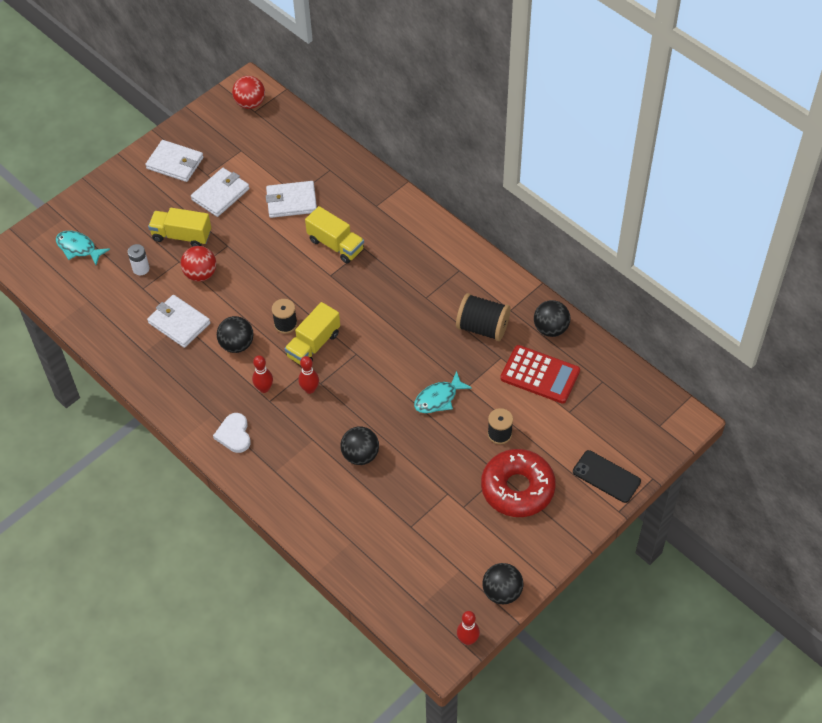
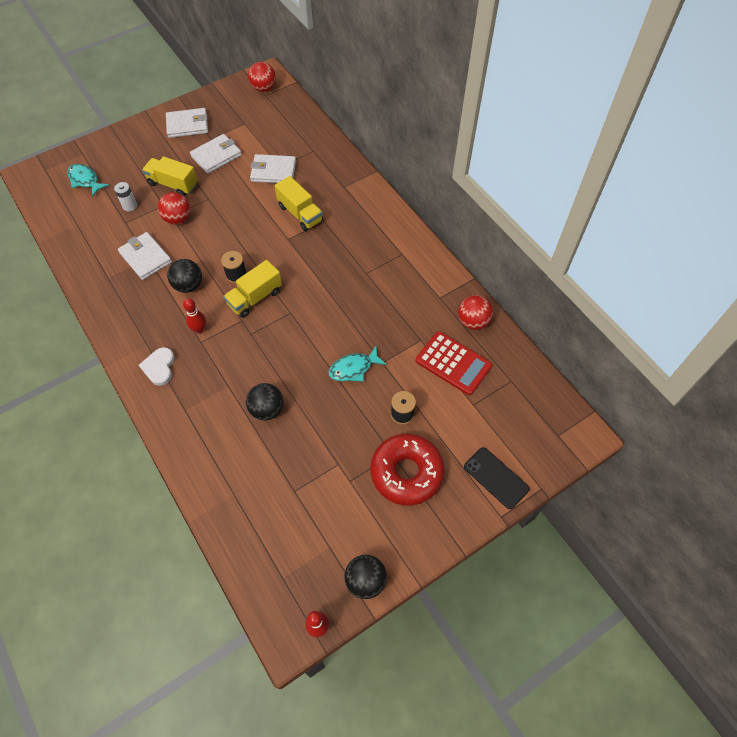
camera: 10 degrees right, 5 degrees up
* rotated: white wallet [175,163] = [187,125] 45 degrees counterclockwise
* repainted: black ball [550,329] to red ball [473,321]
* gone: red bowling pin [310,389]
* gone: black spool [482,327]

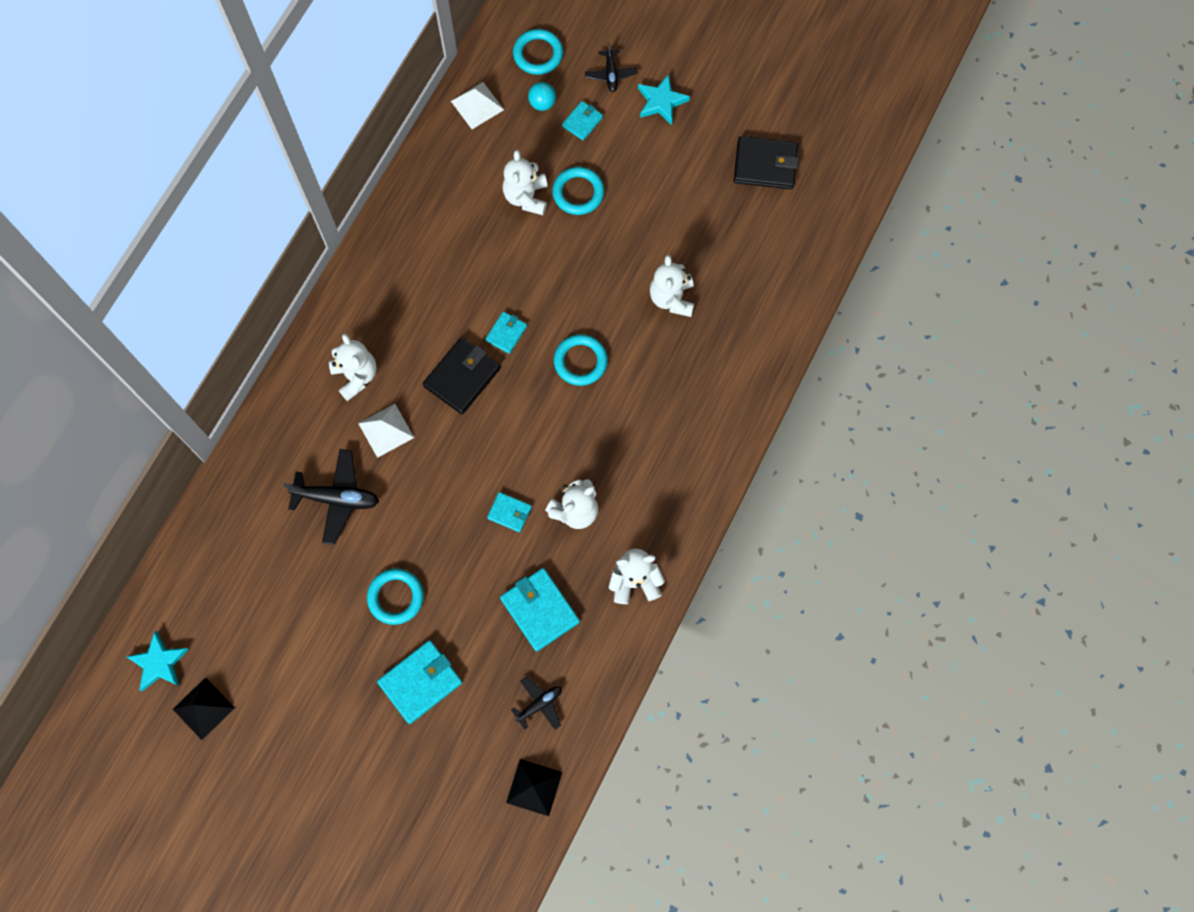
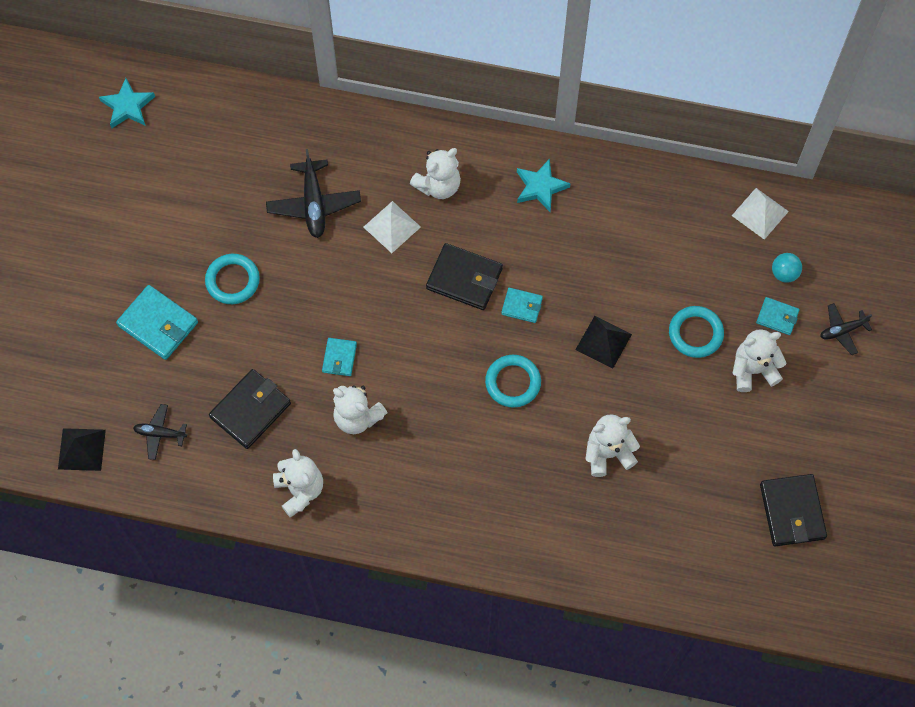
camera: 75 degrees right, 5 degrees down
* rotated: black plane [539,704] = [160,434] 150 degrees clockwise
* repainted: turquoise wallet [539,610] to black wallet [250,410]
* shifted: turquoise star [661,102] to [540,187]
* shifted: black pyramid [203,708] to [603,342]
* shifted: white teddy bear [526,197] to [753,370]
* gone: turquoise ring [538,54]

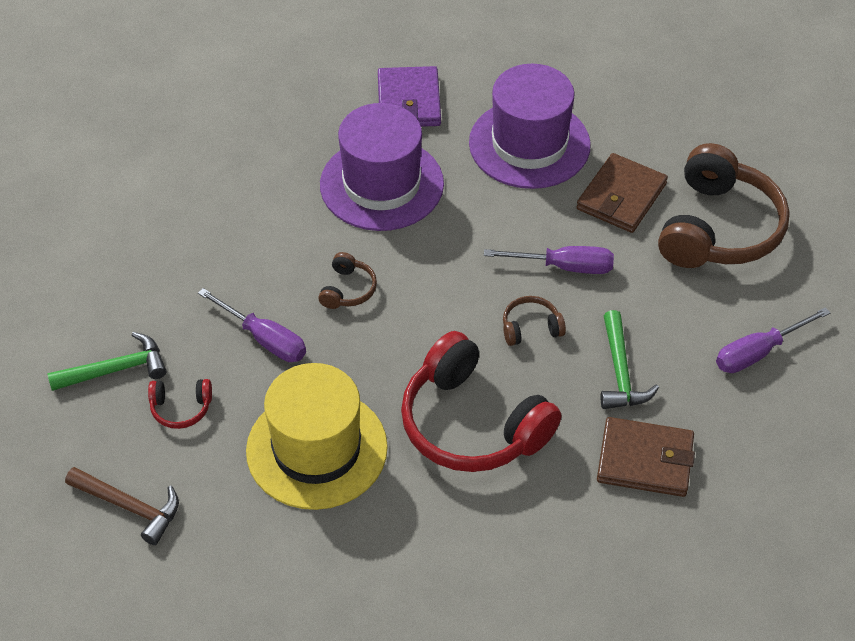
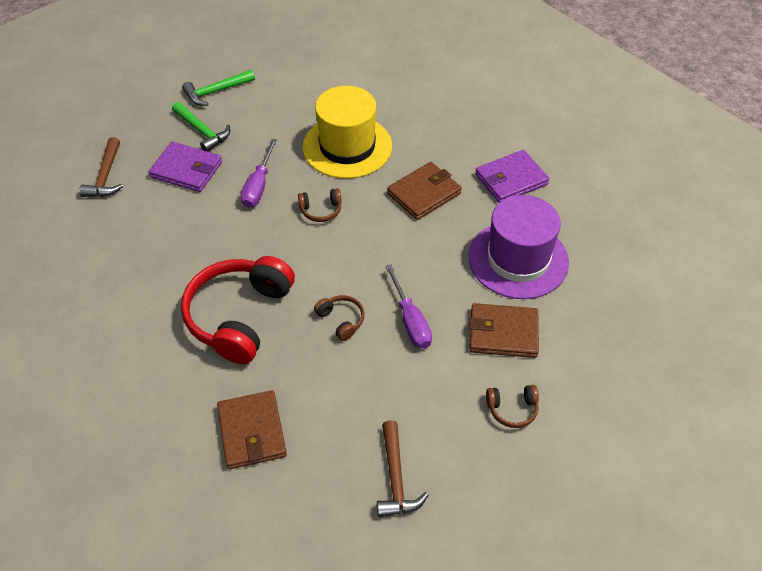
camera: 65 degrees right, 0 degrees up
* swapped: red headphones [181,408] to purple wallet [186,170]
* shifted: green hammer [620,372] to [216,92]
* shifted: yellow hat [317,449] to [347,147]
* swapped: purple screwdriver [758,352] to brown hammer [396,478]
* swapped: purple hat [381,184] to brown wallet [424,193]
* scaled: brown headphones [719,228] = [512,409] x0.43

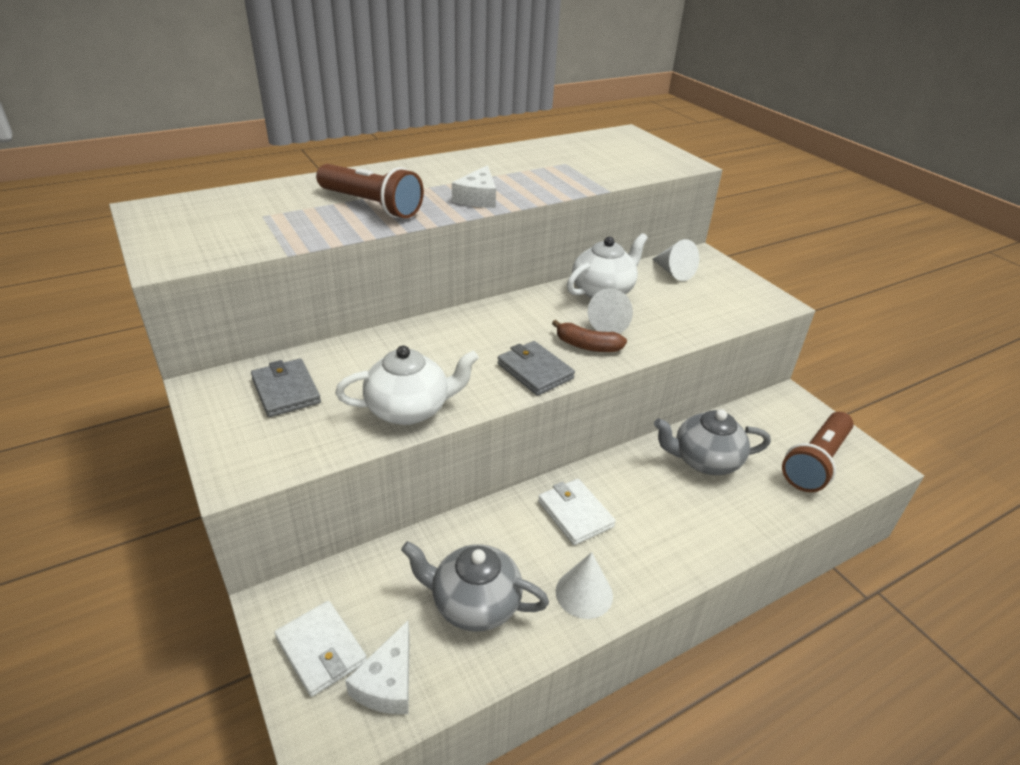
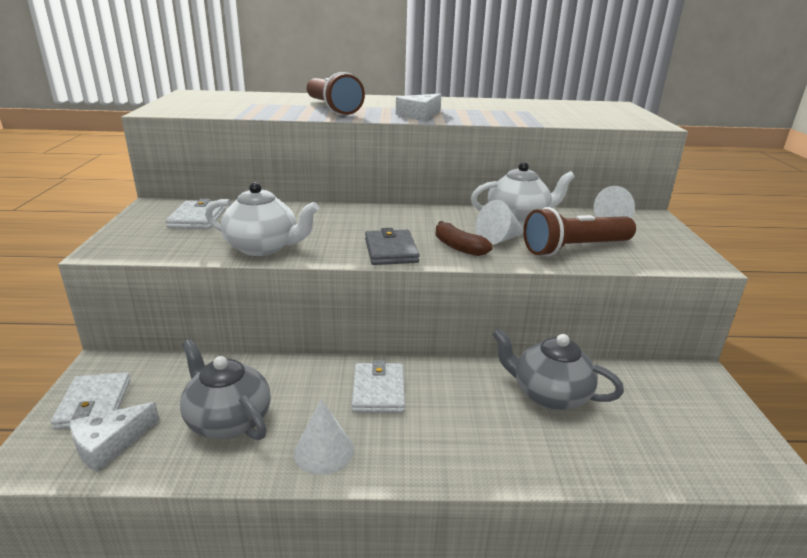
camera: 30 degrees right, 10 degrees down
* repainted: grey wallet [286,391] to white wallet [197,218]
* shifted: brown flashlight [815,462] to [574,248]

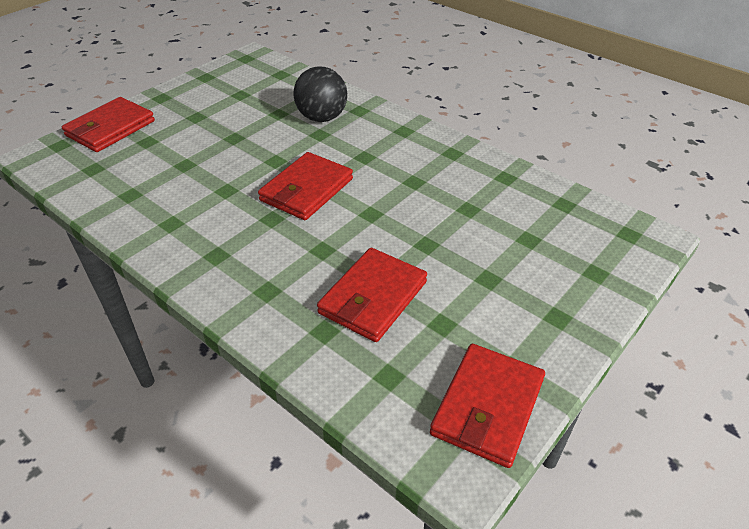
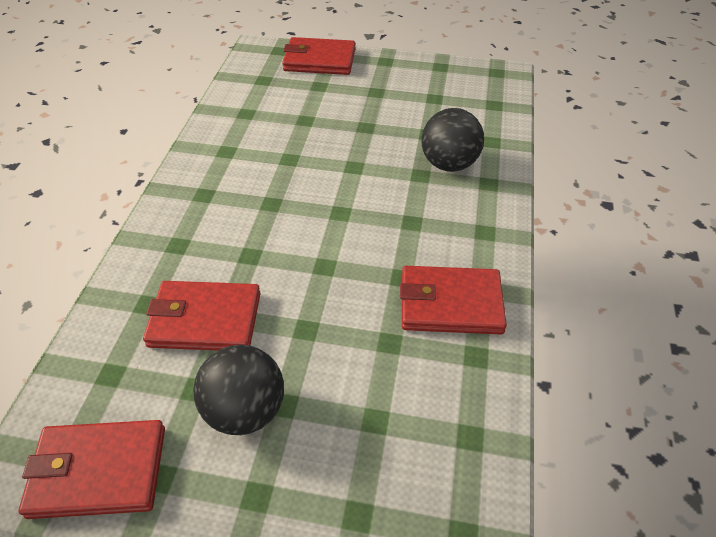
camera: 60 degrees right, 5 degrees up
* new: black ball [245,410]
* shifted: red wallet [306,190] to [450,303]

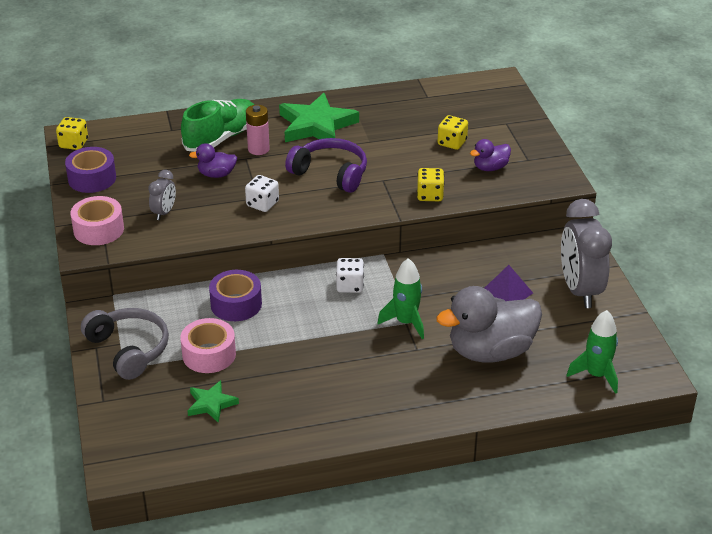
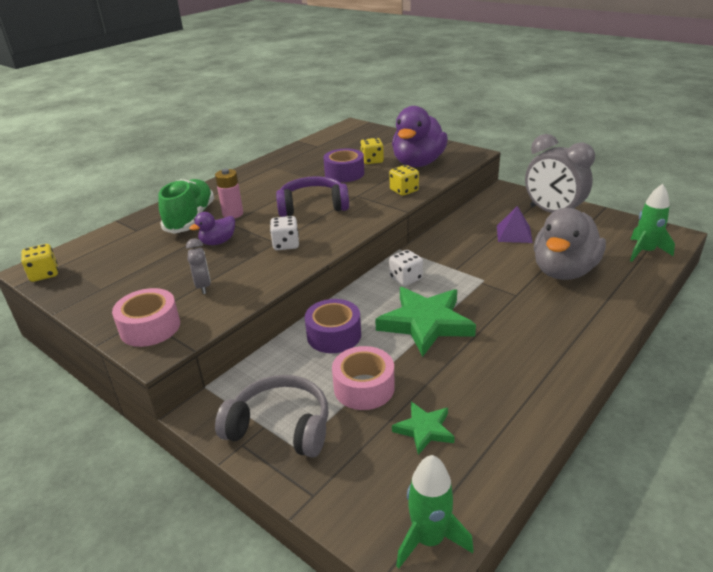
camera: 35 degrees left, 5 degrees down
* shifted: purple tape [92,178] to [344,173]
* shifted: green star [316,125] to [425,323]
* scaled: purple duck [490,168] = [418,163] x2.10
* shifted: green rocket [406,322] to [429,539]

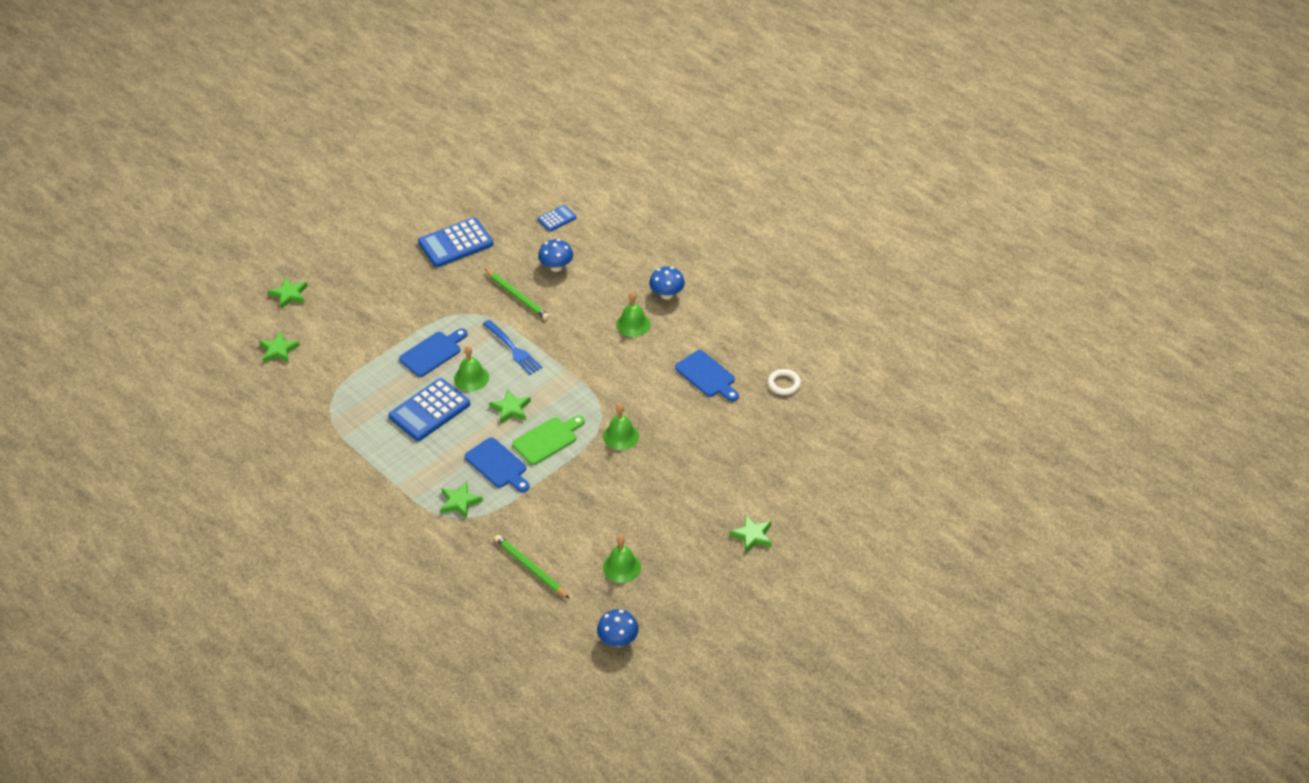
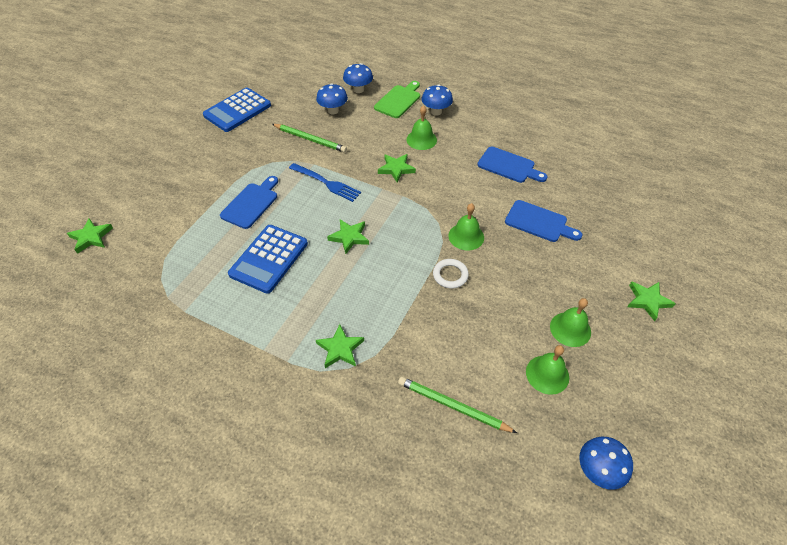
camera: 20 degrees left, 5 degrees up
* new: blue mushroom [358,90]
* shifted: green cutting board [547,440] to [399,100]
* shifted: green star [289,295] to [396,169]
* shifted: white ring [784,384] to [450,275]
* shifted: blue cutting board [498,465] to [539,222]
* shifted: green bell [471,378] to [570,329]
* gone: blue calculator [557,218]

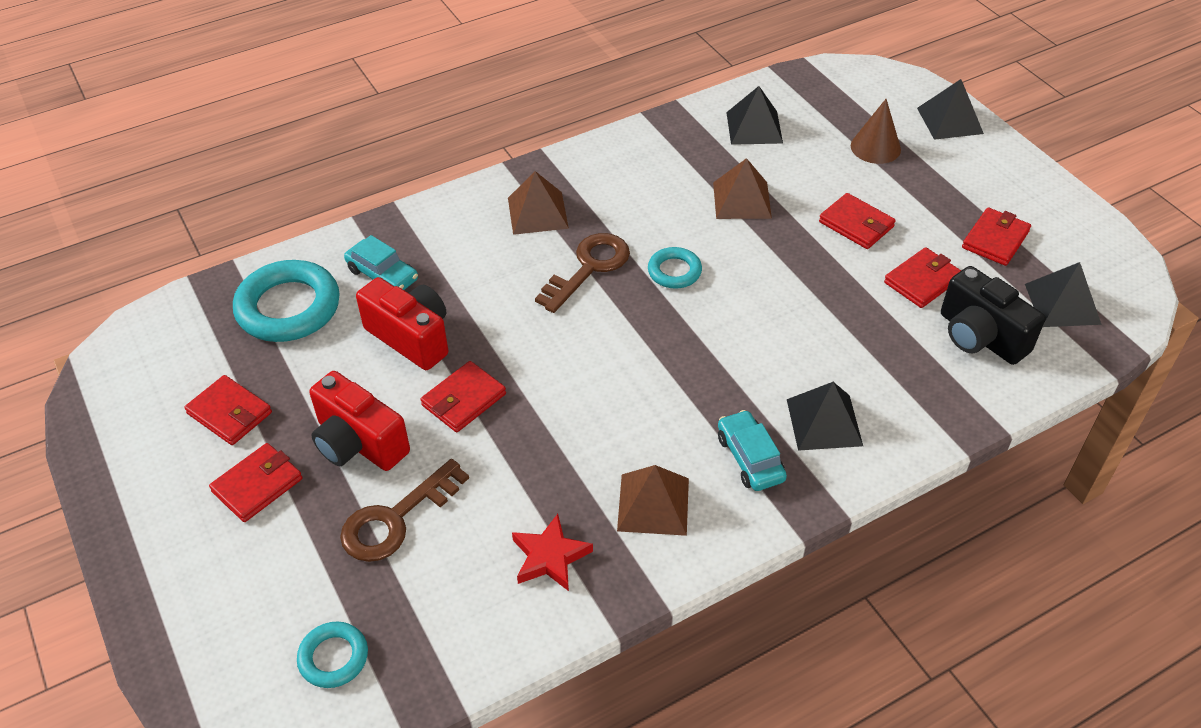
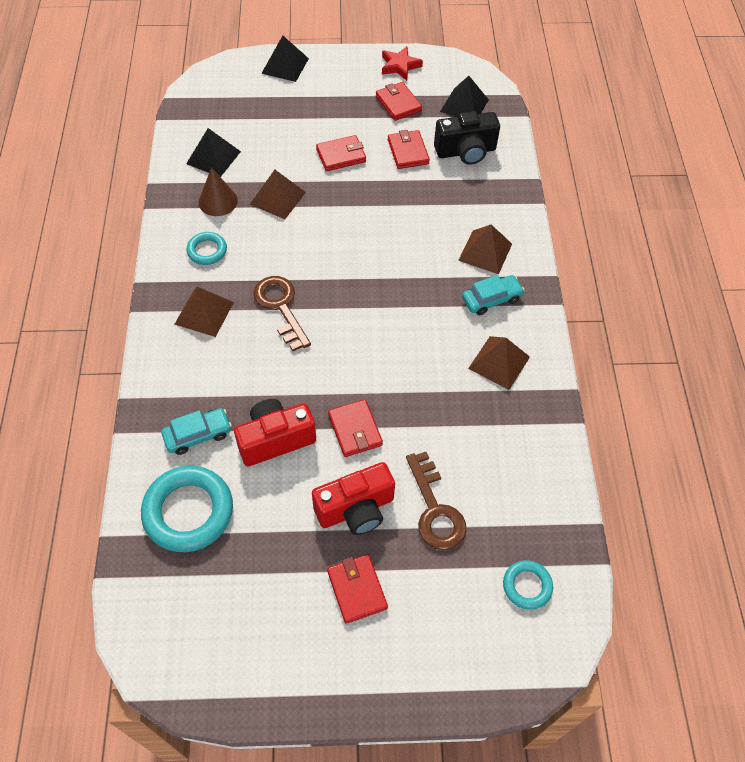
camera: 65 degrees left, 10 degrees up
* shifted: turquoise ring [674,271] to [207,251]
* shifted: brown cone [875,147] to [218,201]
* shifted: red star [550,557] to [400,66]
* repainted: black pyramid [824,422] to brown pyramid [485,252]
* rotated: turquoise car [750,458] = [491,299] 150 degrees clockwise
* gone: red wallet [230,413]

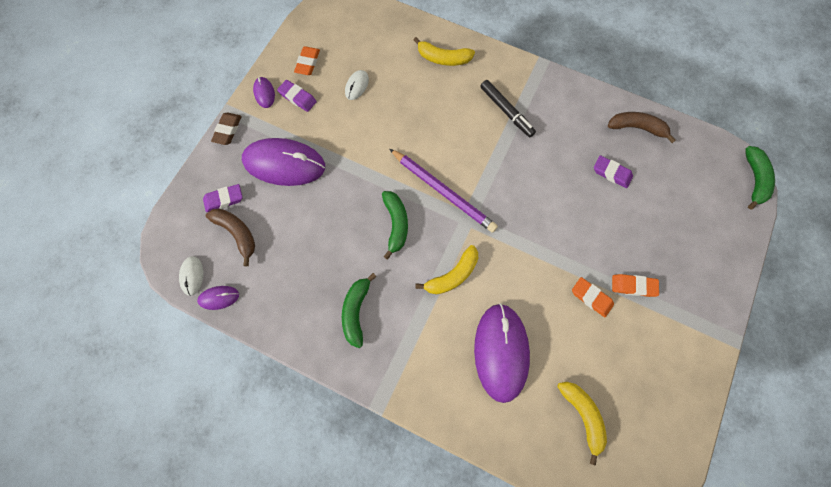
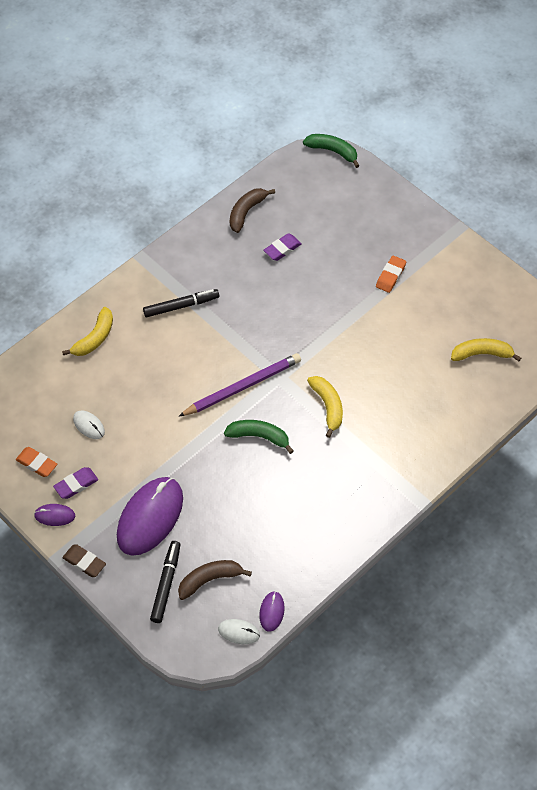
camera: 70 degrees left, 15 degrees down
* swapped: purple eraser [224,199] to black marker [166,584]
* gone: green banana [356,311]
* gone: purple mouse [501,352]
* gone: orange eraser [591,297]

